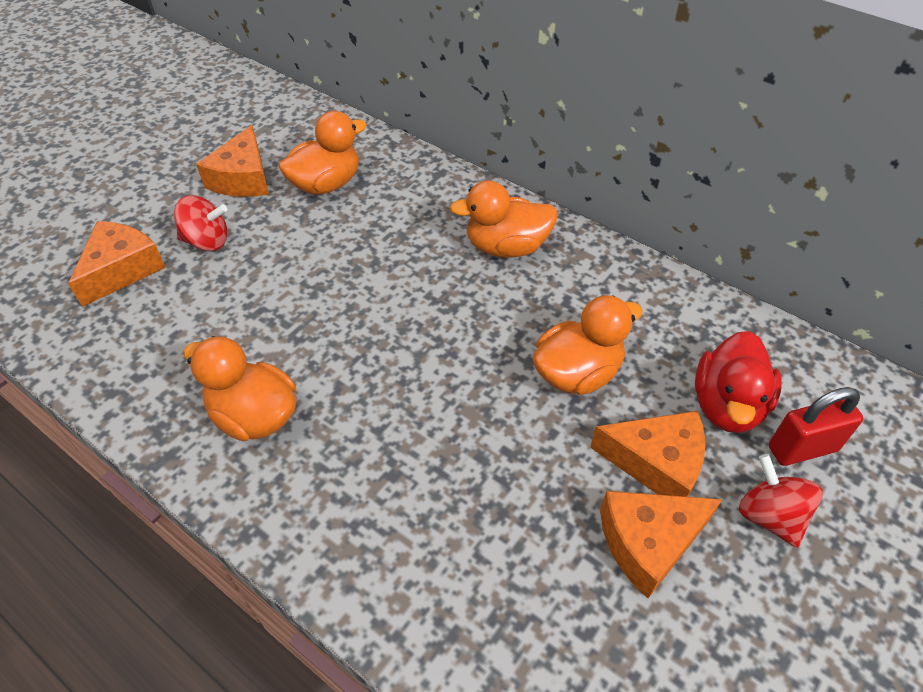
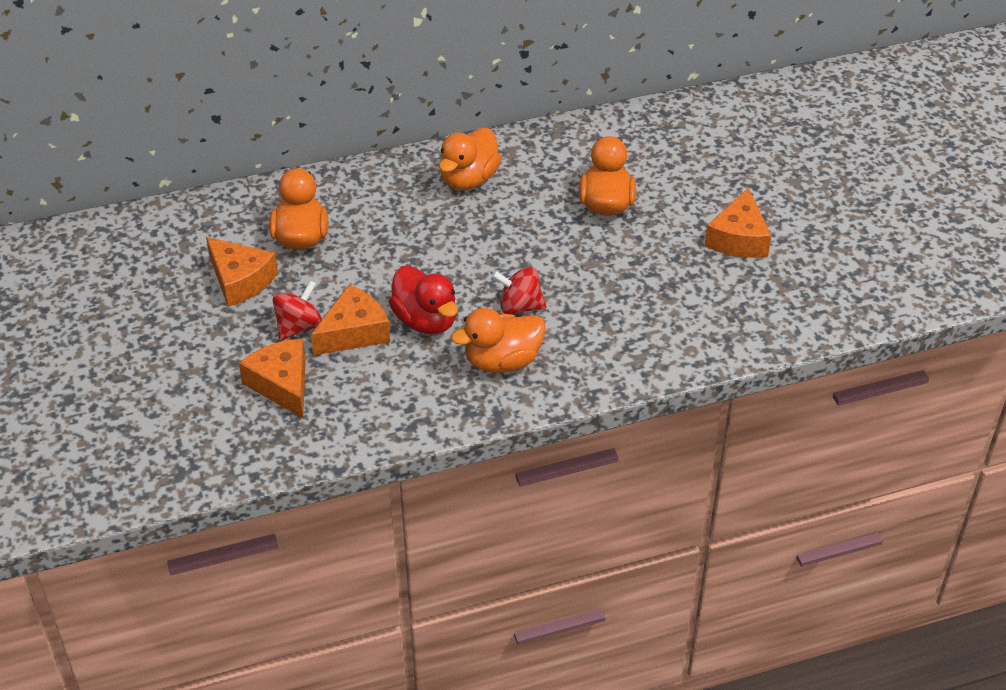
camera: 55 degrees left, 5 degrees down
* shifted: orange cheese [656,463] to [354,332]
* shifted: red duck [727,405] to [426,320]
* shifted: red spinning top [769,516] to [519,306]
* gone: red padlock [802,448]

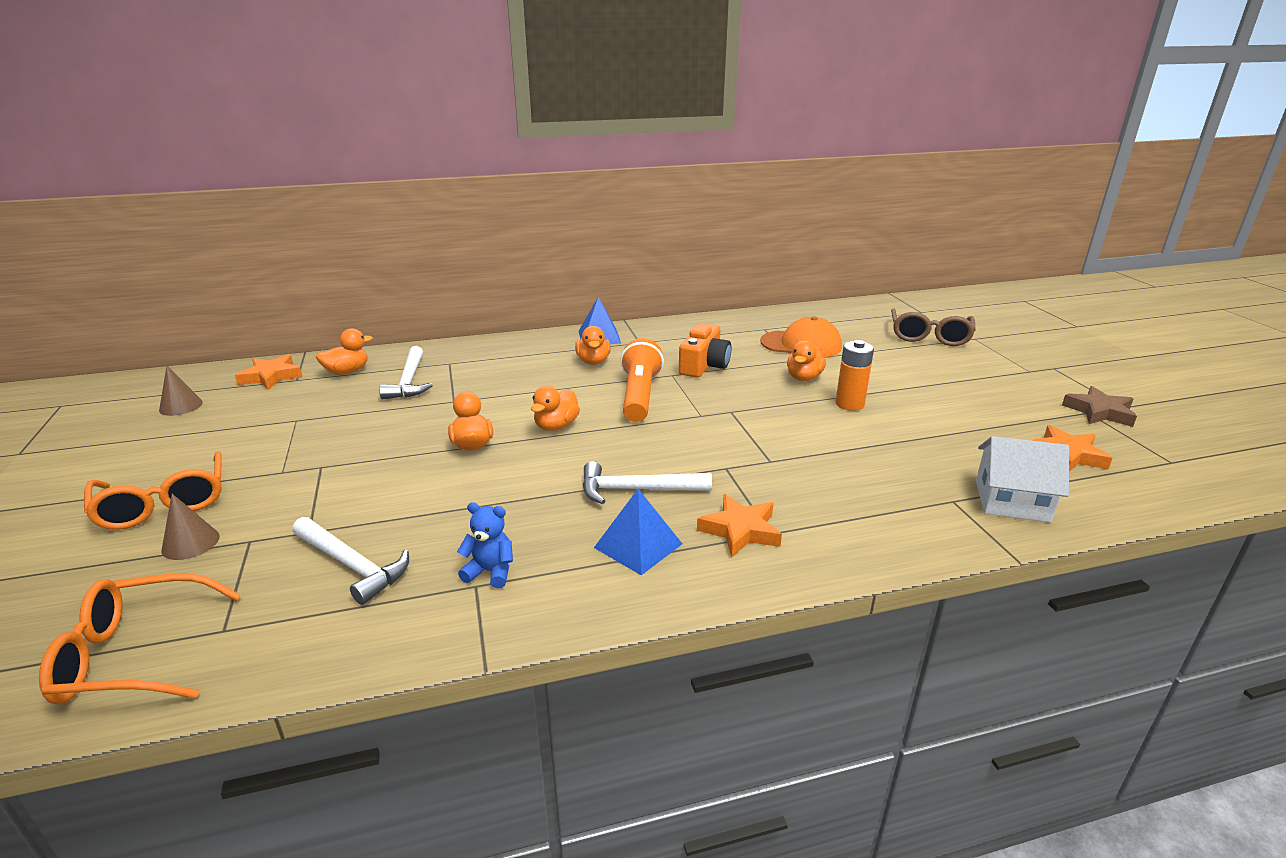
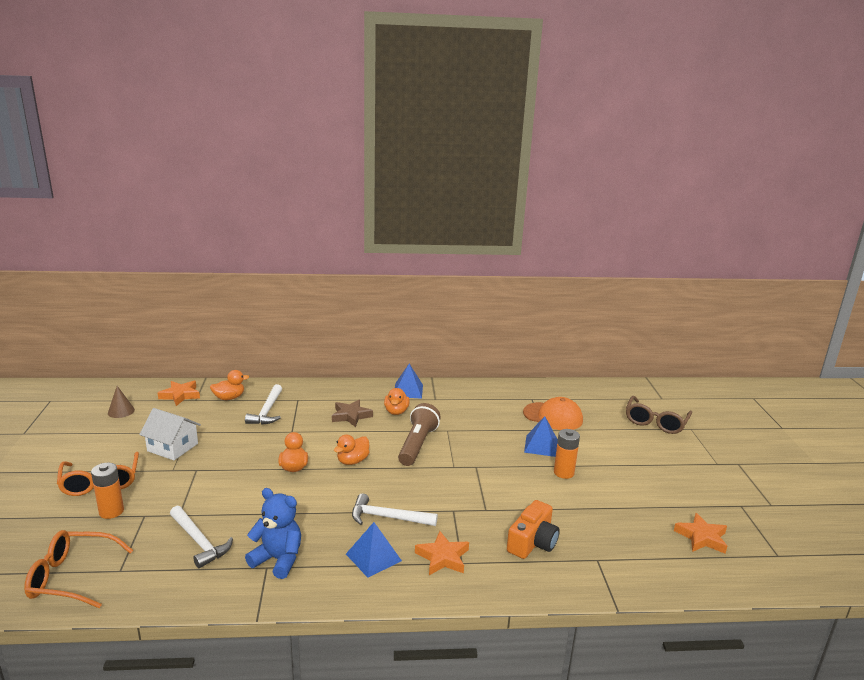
camera: 10 degrees right, 5 degrees down
* swapped: brown cone [190,543] to orange battery [111,511]
* shifted: white house [1011,501] to [172,447]
* scaled: blue teddy bear [490,572] = [278,559] x1.62
* shifted: brown star [1099,412] to [351,416]
* repainted: orange flashlight [639,396] to brown flashlight [417,445]
* shifted: orange camera [704,365] to [532,542]
* swapped: orange duck [804,378] to blue pyramid [541,446]

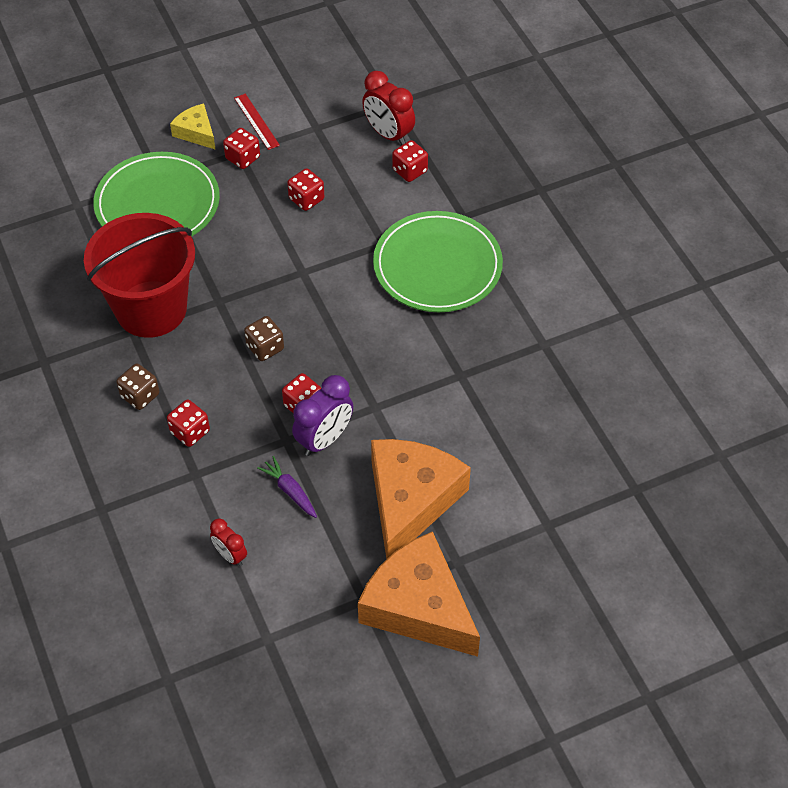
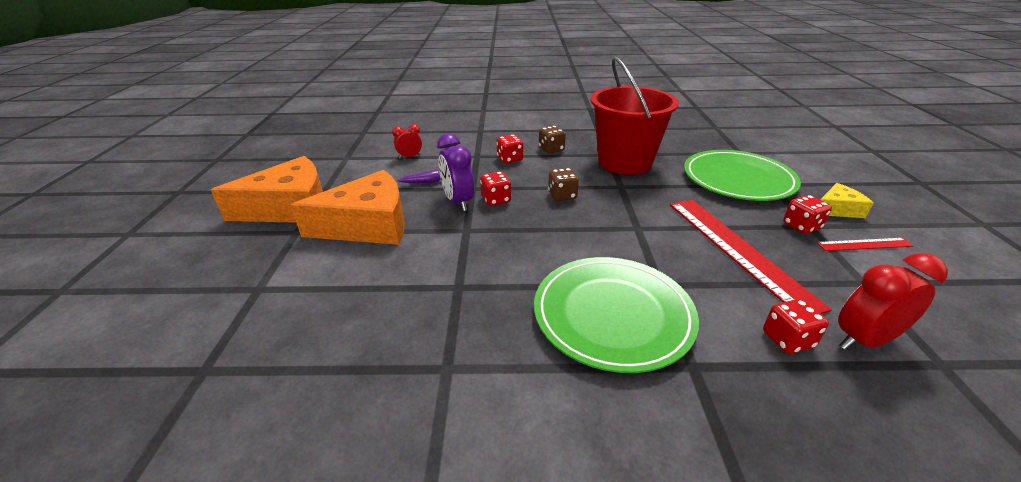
camera: 115 degrees right, 20 degrees down
* rotated: orange cheese [410,500] = [368,225] 60 degrees counterclockwise
* swapped: red dice [306,199] to red ruler [737,250]

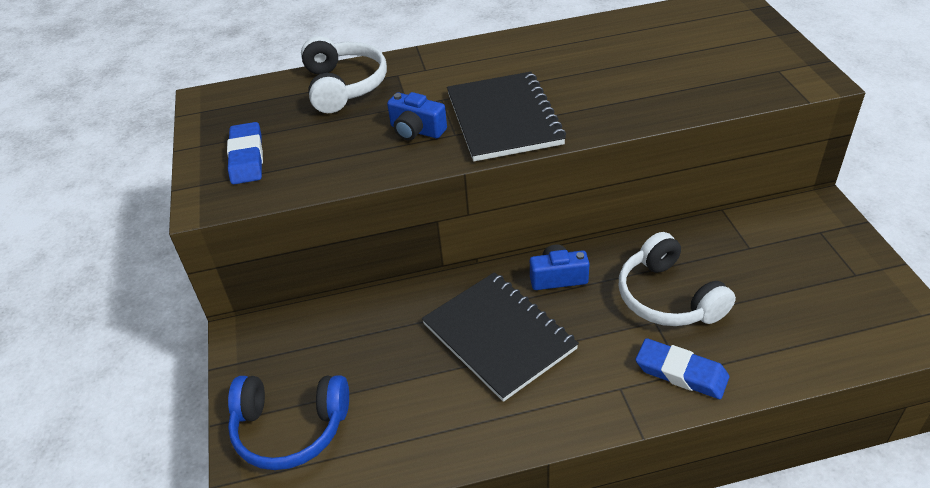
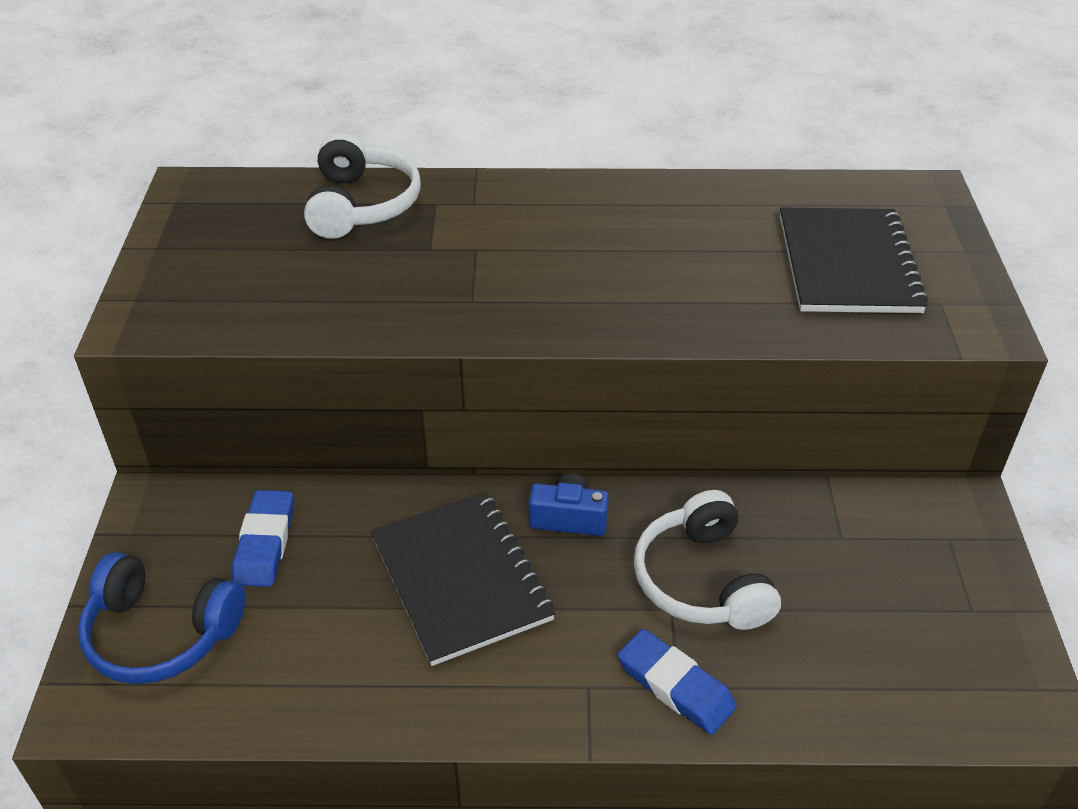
camera: 10 degrees right, 0 degrees up
* shifted: blue eraser [247,157] to [265,543]
* shifted: black notebook [504,119] to [848,264]
* gone: blue camera [416,130]

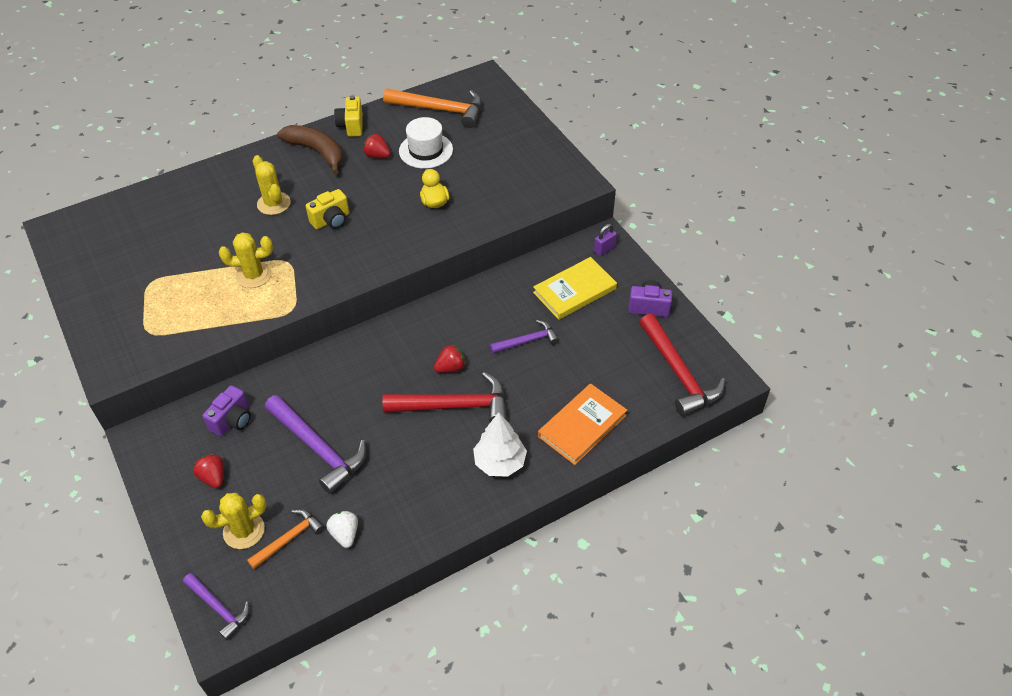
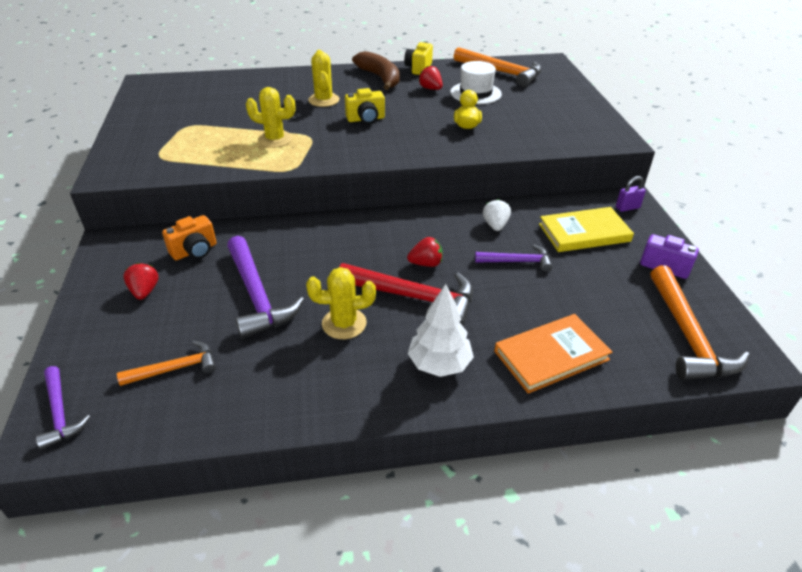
camera: 20 degrees right, 10 degrees down
* repainted: purple camera [232,420] to orange camera [195,251]
* shifted: yellow cactus [244,531] to [344,323]
* shifted: white strawberry [345,534] to [495,225]
* repainted: red hammer [678,372] to orange hammer [687,335]

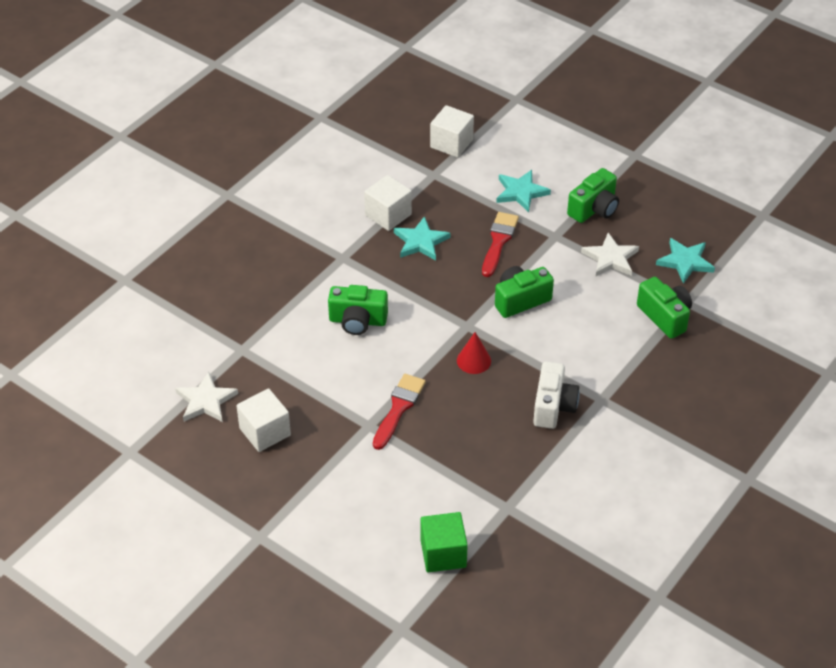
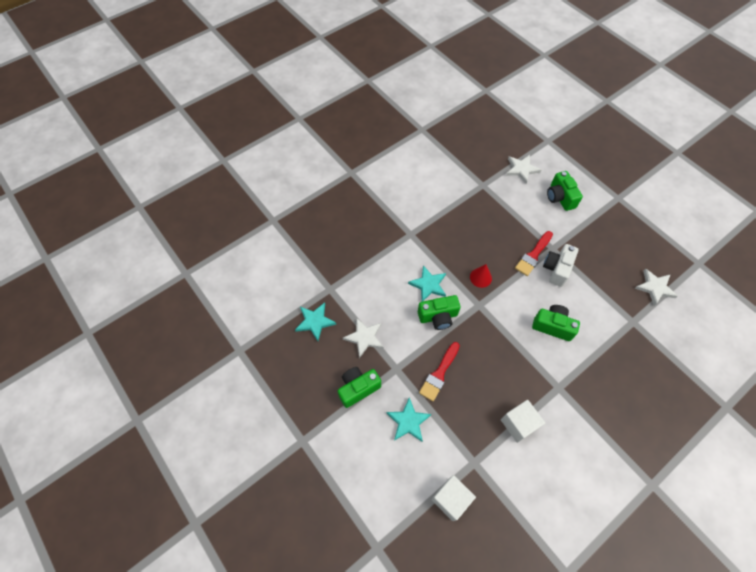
camera: 165 degrees left, 15 degrees up
* shifted: turquoise star [421,241] to [428,285]
* swapped: green cube [443,553] to white star [521,169]
* shifted: white camera [553,406] to [556,269]
* shifted: green camera [665,316] to [560,197]
* gone: white cube [265,432]

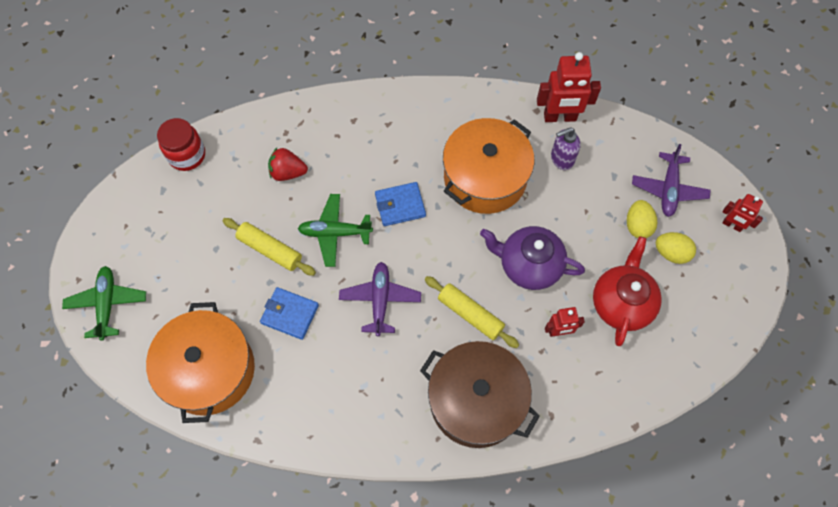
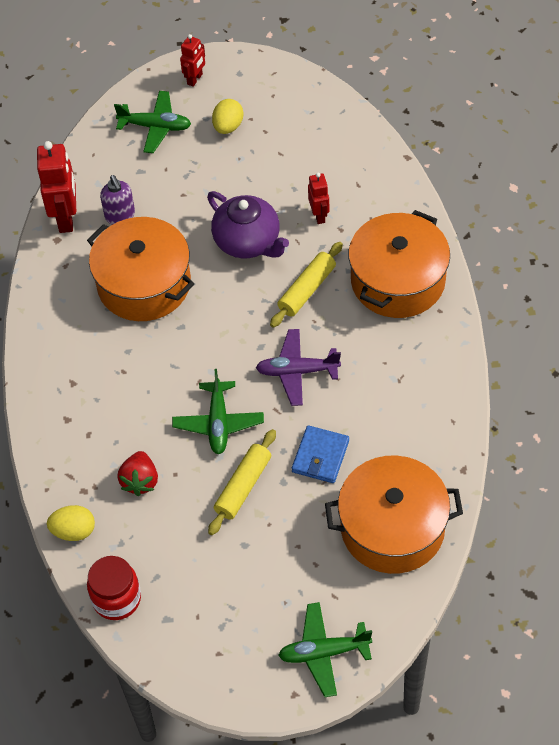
camera: 90 degrees left, 10 degrees down
* shifted: yellow egg [637,226] to [74,531]
* repainted: purple plane [668,189] to green plane [155,127]
* rotated: purple teapot [528,265] = [248,242] 60 degrees counterclockwise
* repainted: brown pot [476,401] to orange pot [397,280]
* gone: blue wallet [400,205]
* gone: red teapot [621,303]

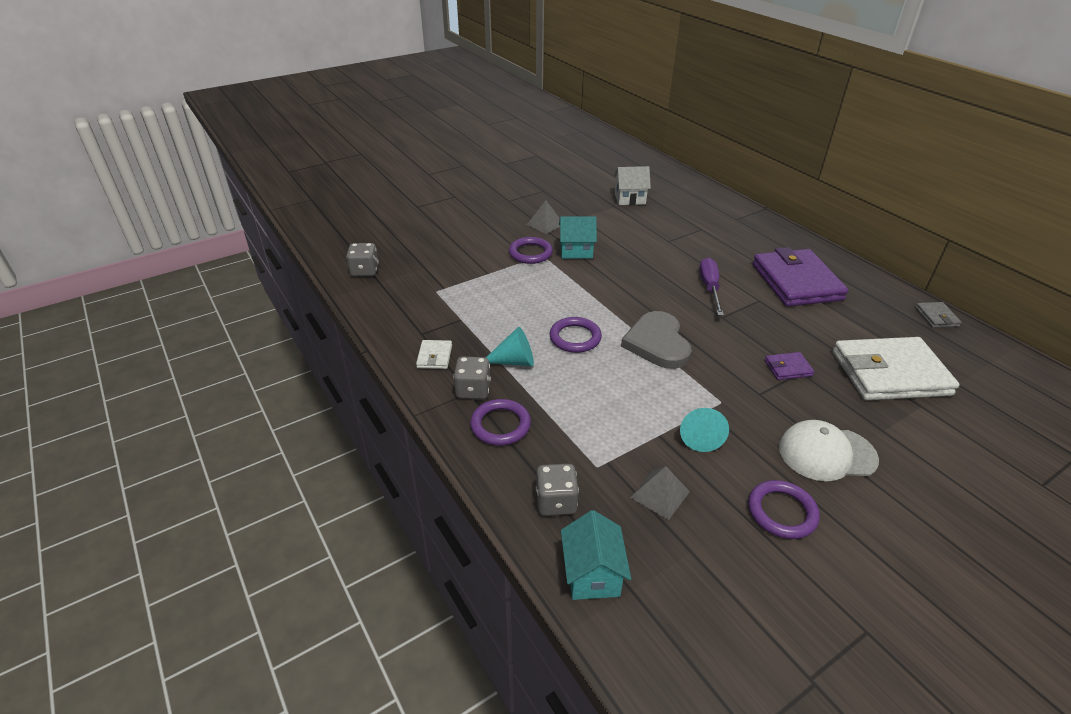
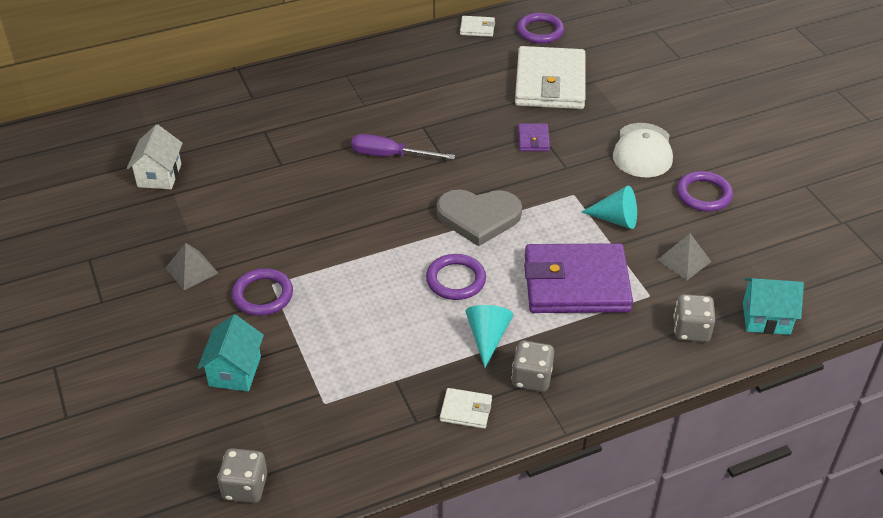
camera: 80 degrees left, 5 degrees up
* shifted: turquoise house [576,251] to [235,371]
* repainted: grey wallet [936,317] to white wallet [477,28]
* shifted: purple ring [500,425] to [540,31]
* shifted: purple wallet [796,282] to [576,283]

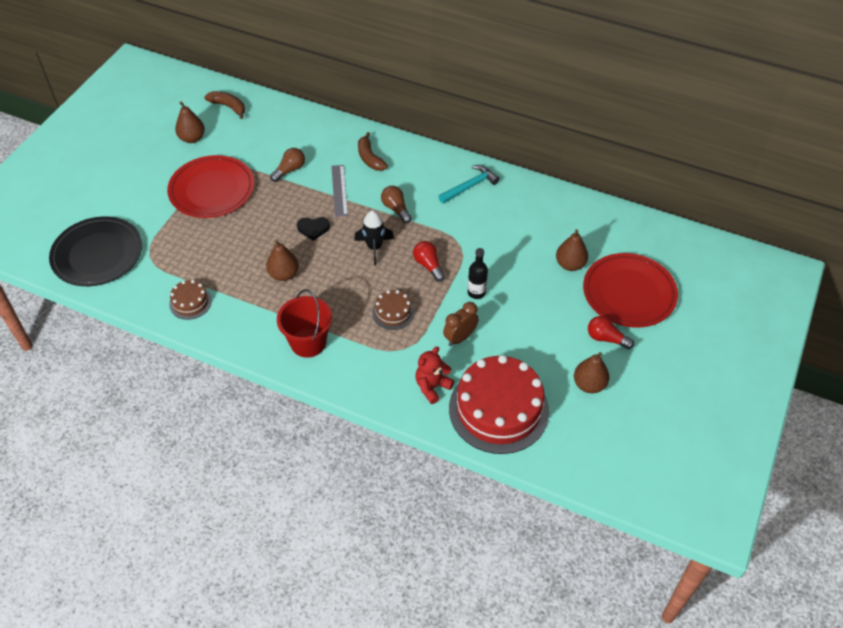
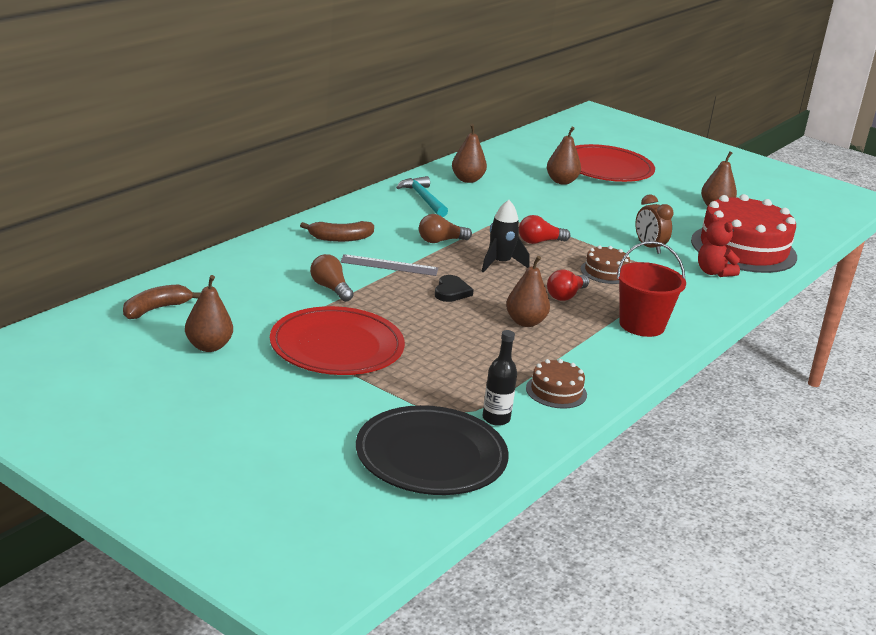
camera: 80 degrees left, 25 degrees down
* new: brown pear [467,180]
* shifted: black bottle [476,292] to [496,419]
* shifted: red light bulb [606,338] to [566,295]

